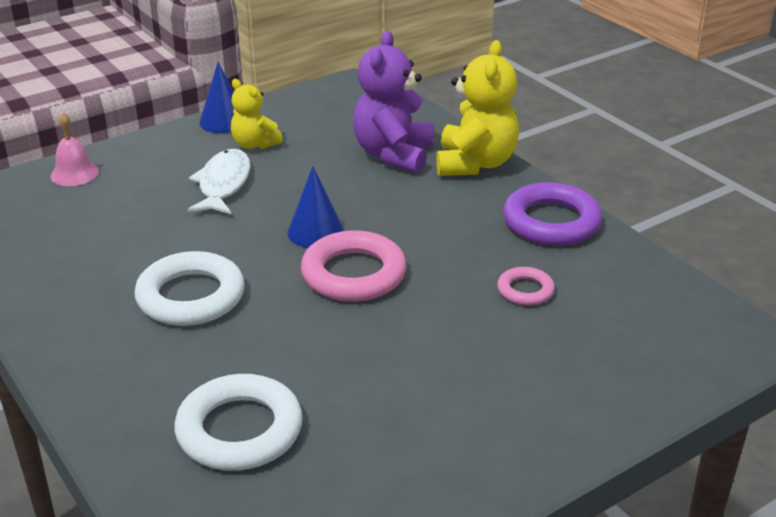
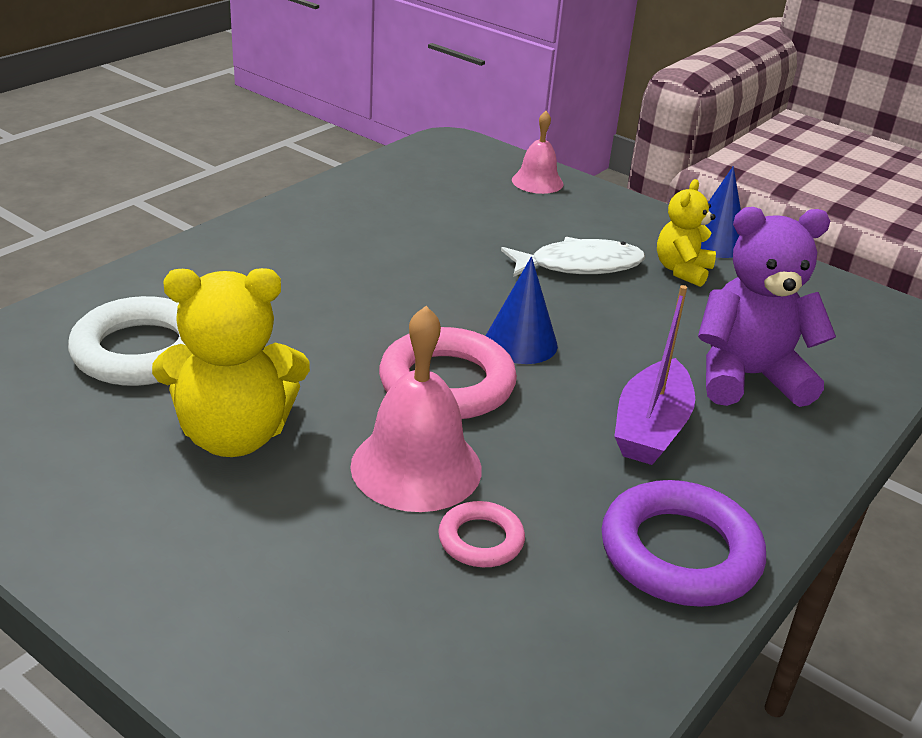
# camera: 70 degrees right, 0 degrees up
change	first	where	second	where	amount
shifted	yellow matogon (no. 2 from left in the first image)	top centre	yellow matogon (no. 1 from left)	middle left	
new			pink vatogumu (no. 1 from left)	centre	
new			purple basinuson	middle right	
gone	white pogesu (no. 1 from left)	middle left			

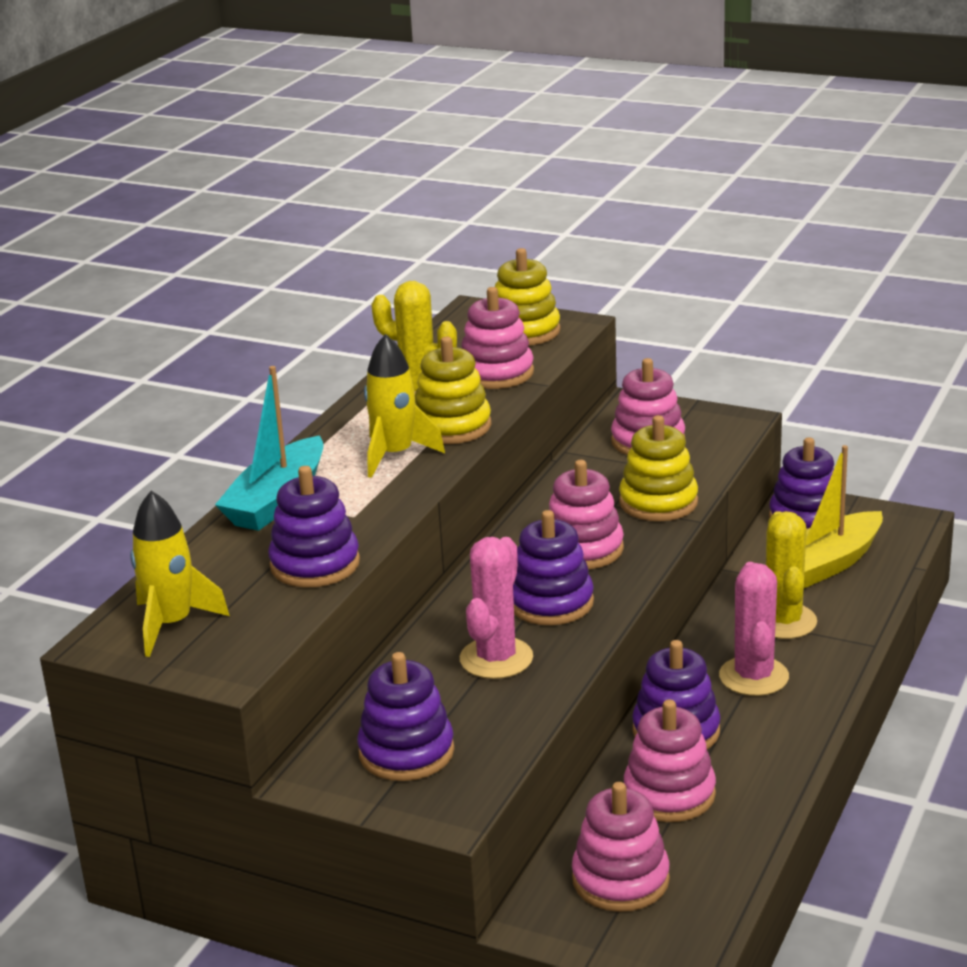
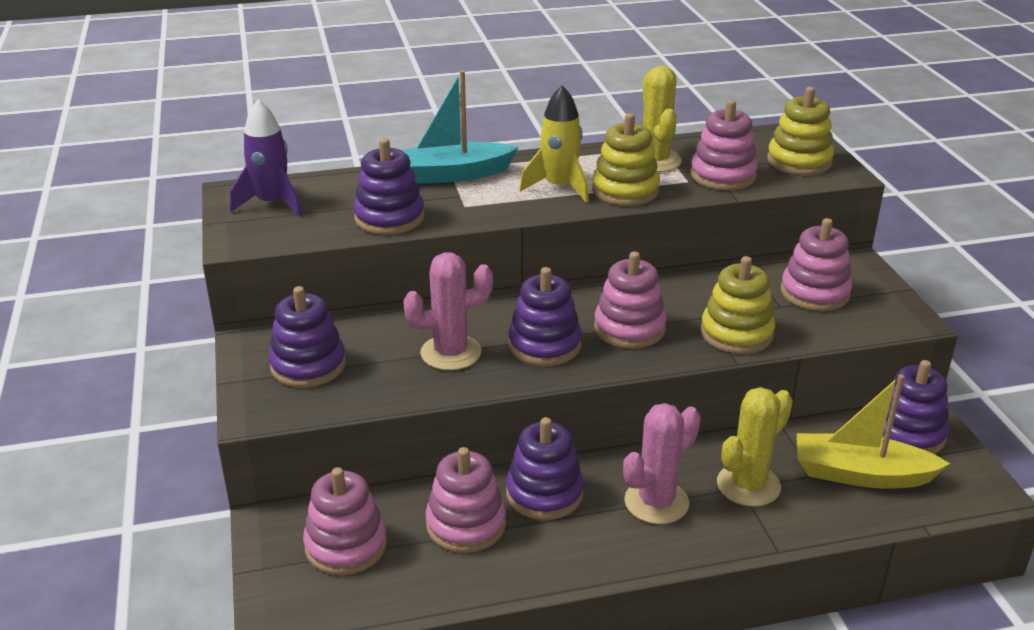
# camera: 50 degrees right, 5 degrees up
change	first	where	second	where	amount
repainted	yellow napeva (no. 1 from left)	middle left	purple napeva	top left	

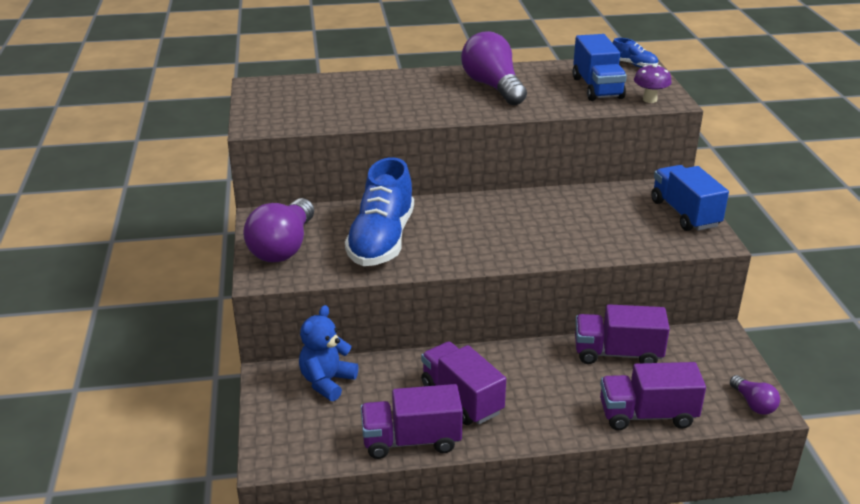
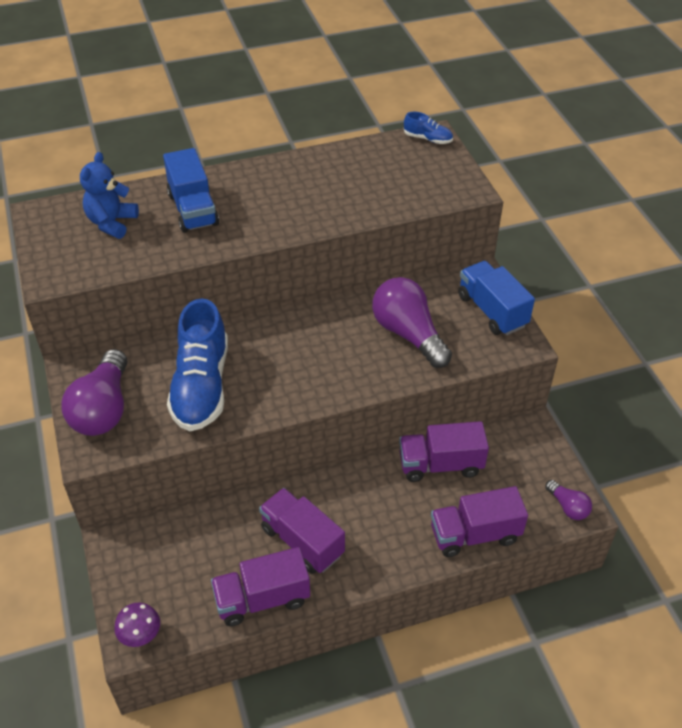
# camera: 10 degrees left, 15 degrees up
change	first	where	second	where	amount
shifted	blue matogon	bottom centre		top left	
shifted	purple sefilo	top right		bottom left	
shifted	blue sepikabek (no. 1 from left)	top right		top left	
shifted	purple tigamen (no. 2 from left)	top centre		centre	

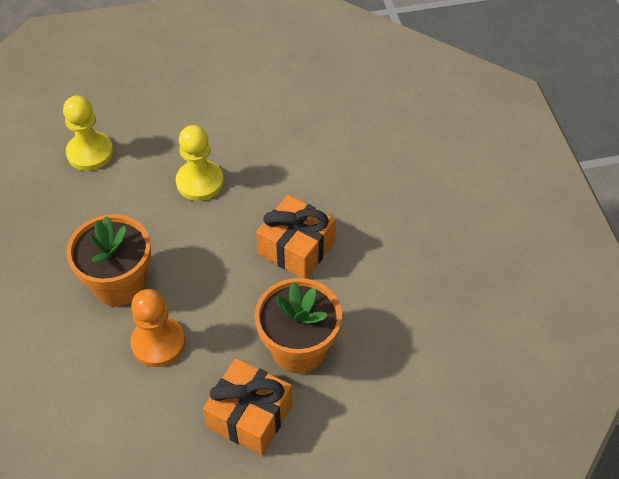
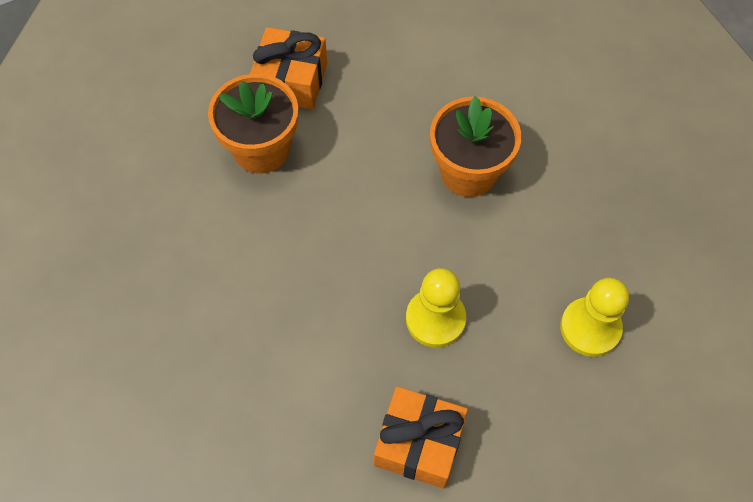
# camera: 165 degrees right, 10 degrees up
change	first	where	second	where	amount
shifted	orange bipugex (no. 2 from left)	centre		bottom centre	
gone	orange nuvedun	bottom left			

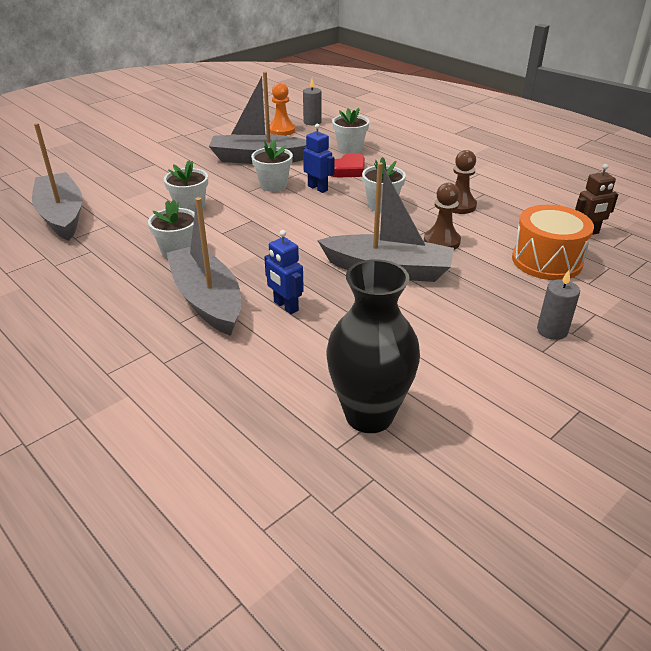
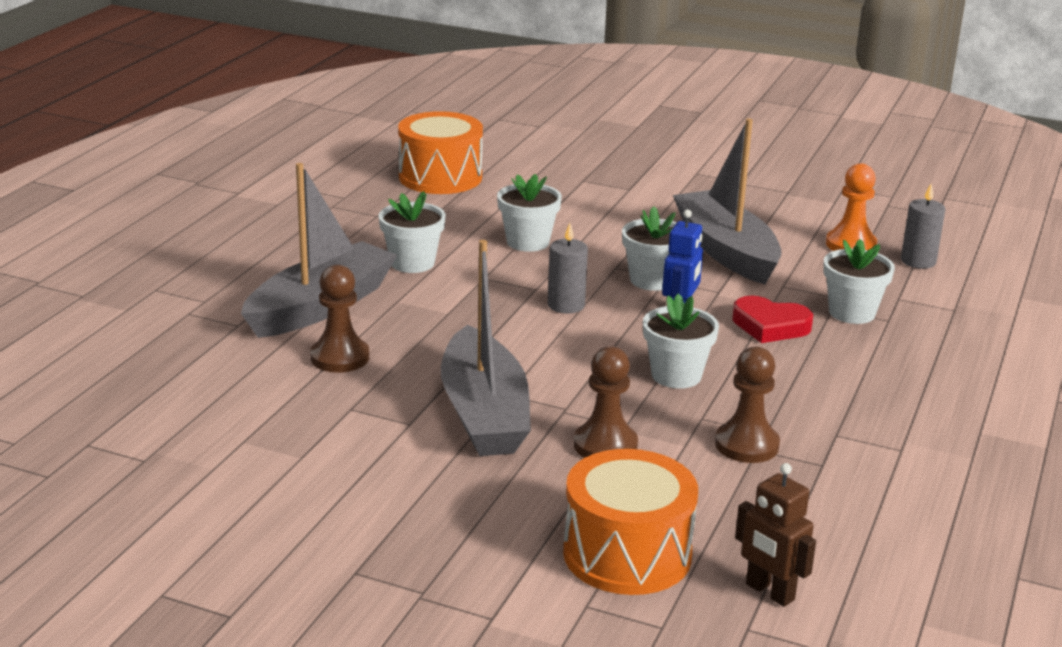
# camera: 65 degrees right, 10 degrees down
change	first	where	second	where	amount
swapped	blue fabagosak (no. 1 from left)	centre	brown nuvedun (no. 1 from left)	middle left	
swapped	grey basinuson (no. 1 from left)	top left	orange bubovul (no. 1 from left)	top centre	
shifted	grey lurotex (no. 2 from left in the first image)	middle right	grey lurotex (no. 1 from left)	centre	
gone	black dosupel	centre			

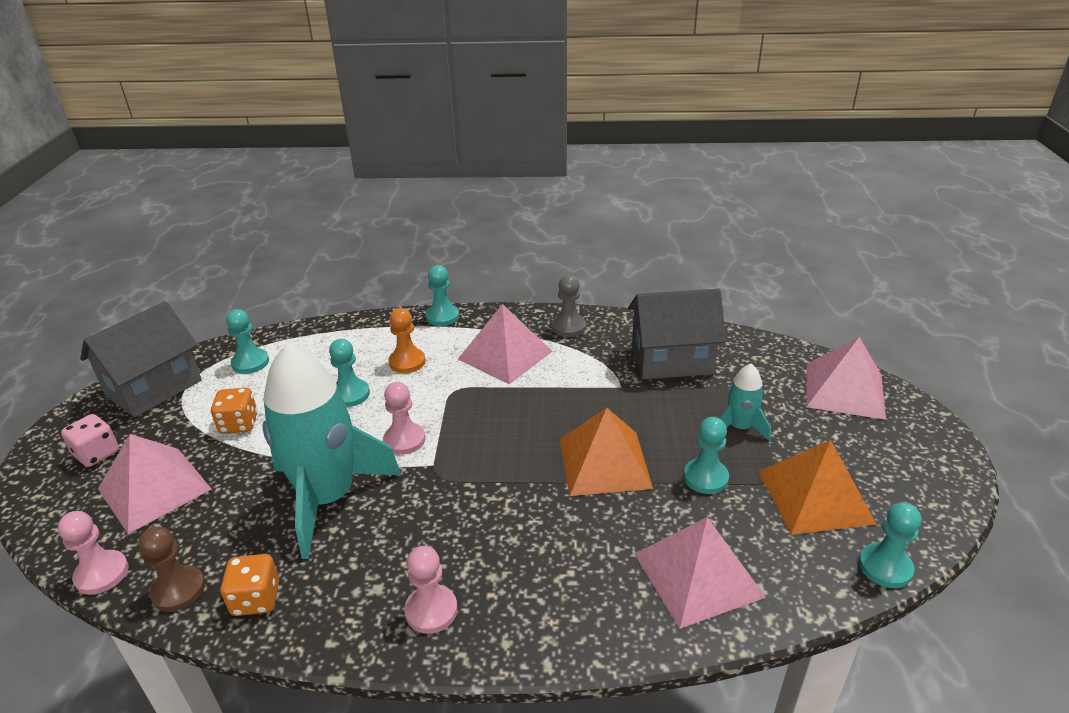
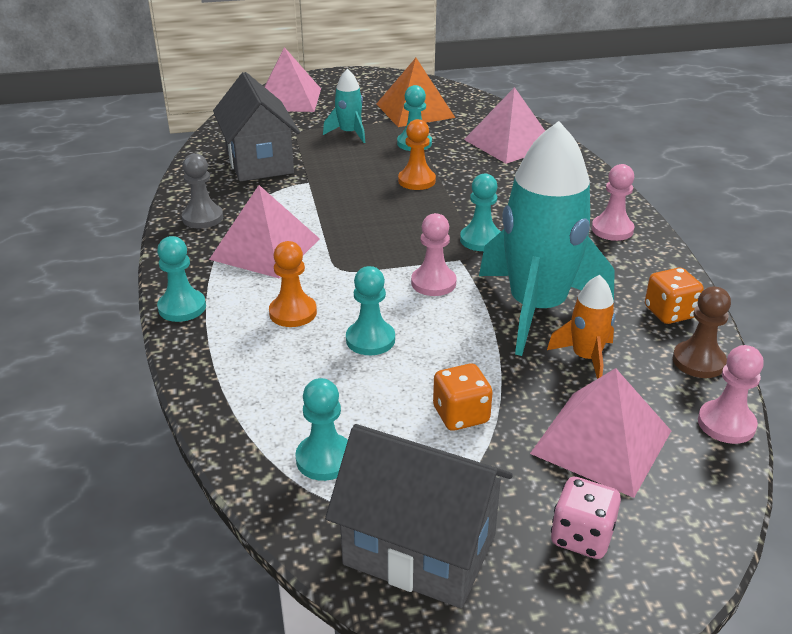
# camera: 105 degrees left, 0 degrees up
change	first	where	second	where	amount
swapped	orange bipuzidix (no. 1 from left)	centre	orange nuvedun (no. 2 from left)	top centre	
shifted	turquoise nuvedun (no. 5 from left)	bottom right		centre	
new			orange napeva	middle right	

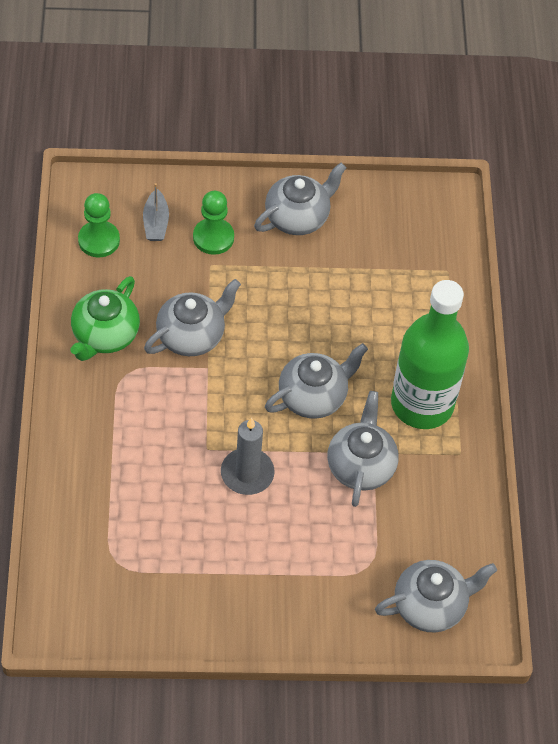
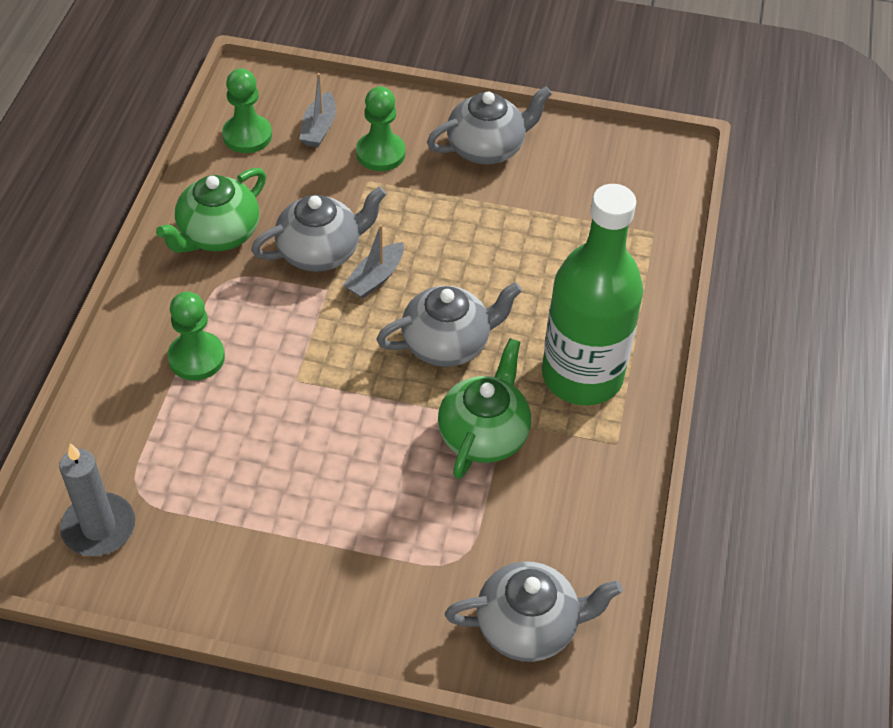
# camera: 15 degrees right, 5 degrees down
change	first	where	second	where	amount
shifted	grey lurotex	centre		bottom left	
new			green nuvedun (no. 1 from left)	middle left	
new			grey basinuson (no. 2 from left)	centre	
repainted	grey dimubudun (no. 4 from left)	centre	green dimubudun (no. 2 from left)	centre	

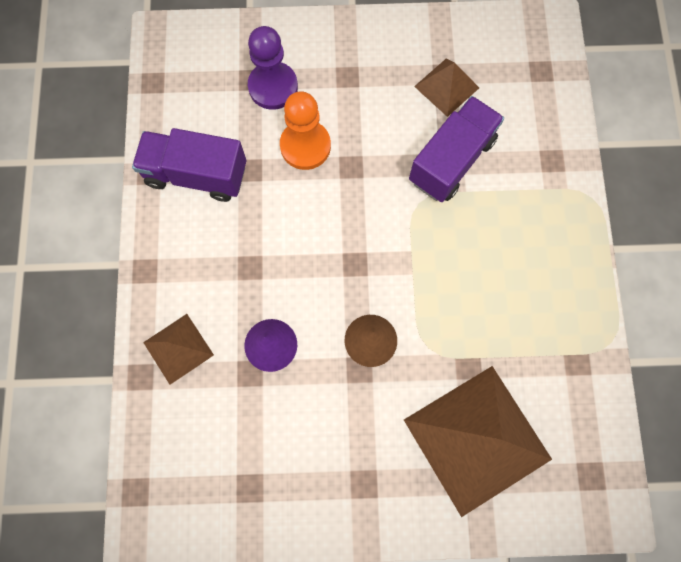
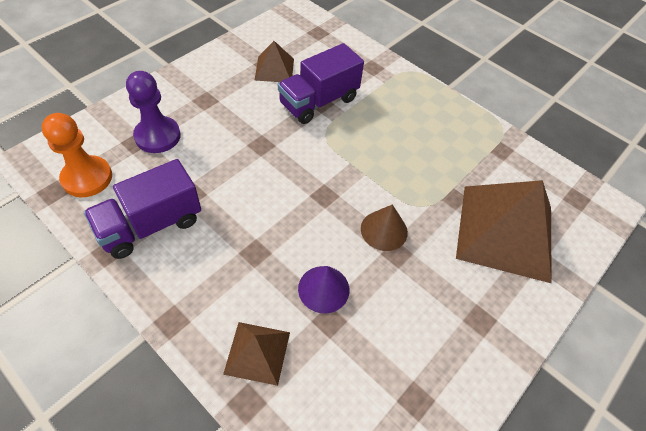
# camera: 50 degrees left, 20 degrees down
change	first	where	second	where	amount
shifted	orange nuvedun	top centre		middle left	
rotated	purple sepikabek (no. 2 from left)	top right		top centre	120 degrees counterclockwise

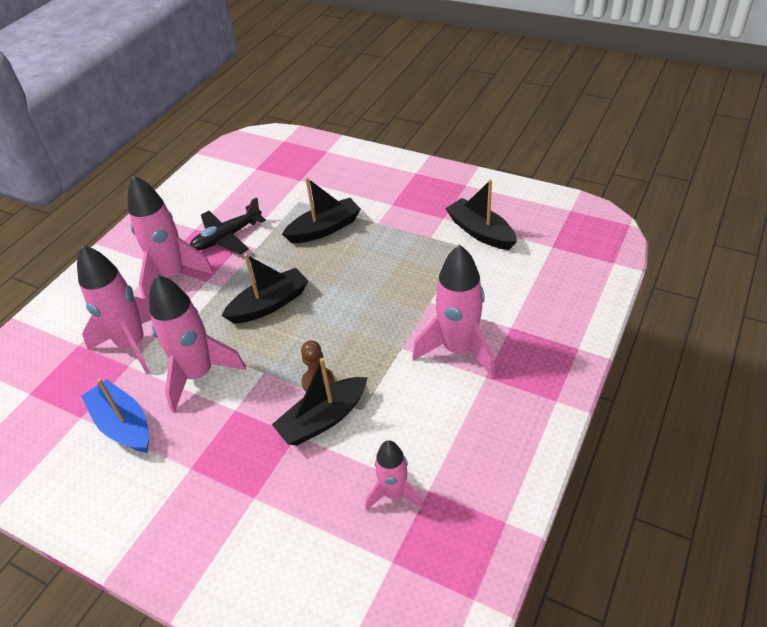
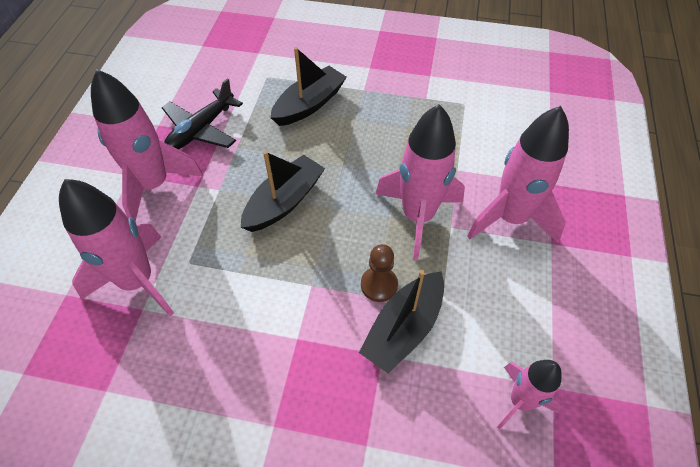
# camera: 20 degrees left, 10 degrees up
change	first	where	second	where	amount
shifted	pink napeva (no. 3 from left)	middle left		centre	
gone	blue basinuson	middle left			
gone	black basinuson (no. 4 from left)	centre			

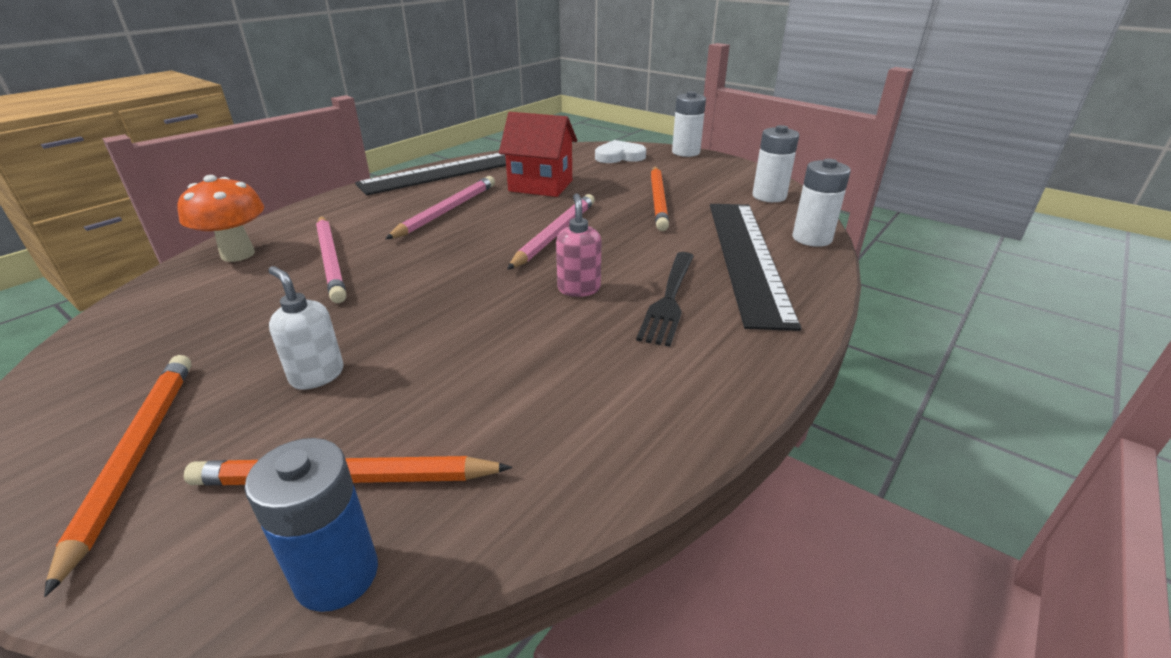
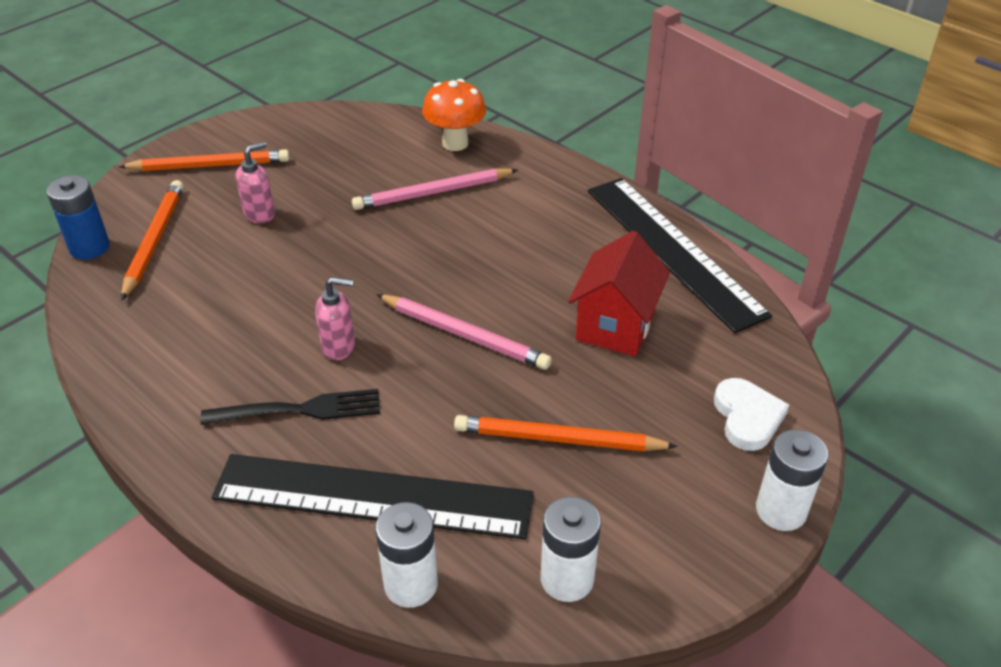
# camera: 95 degrees right, 10 degrees up
change	first	where	second	where	amount
rotated	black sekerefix	centre		middle left	150 degrees clockwise
repainted	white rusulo	middle left	pink rusulo (no. 1 from left)	top left	
gone	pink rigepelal (no. 2 from left)	top centre			

